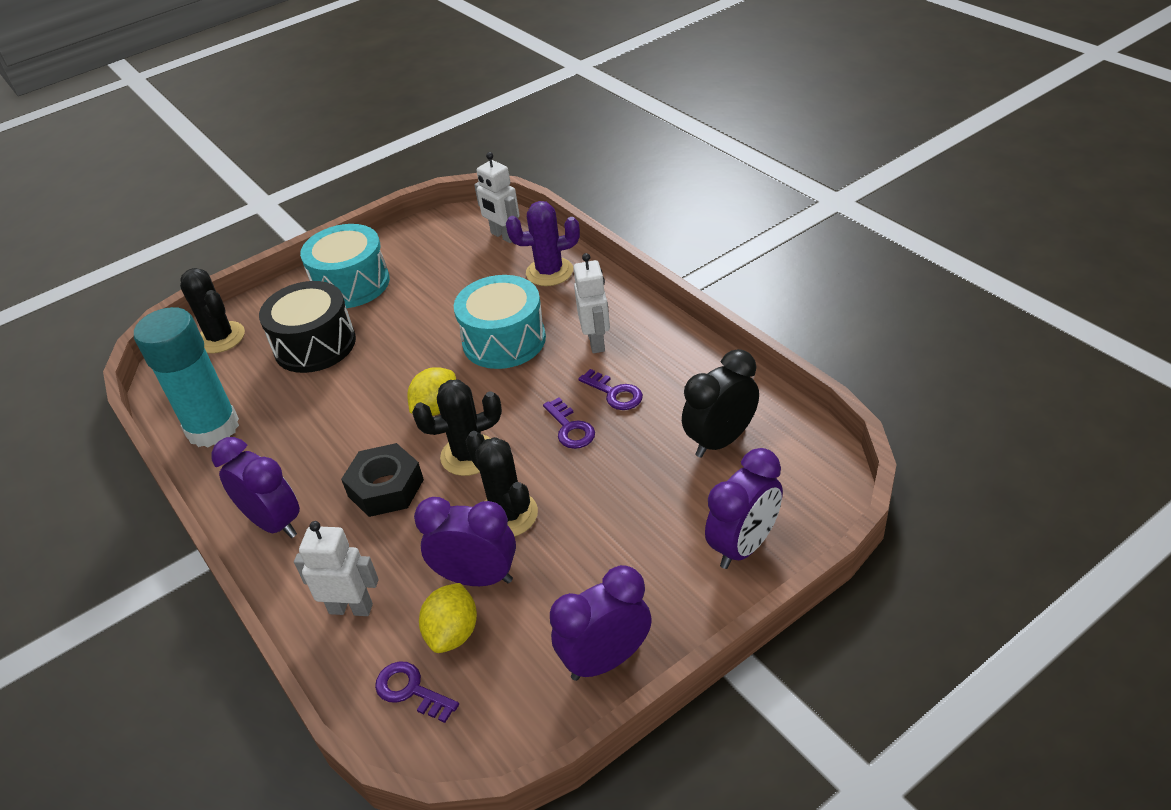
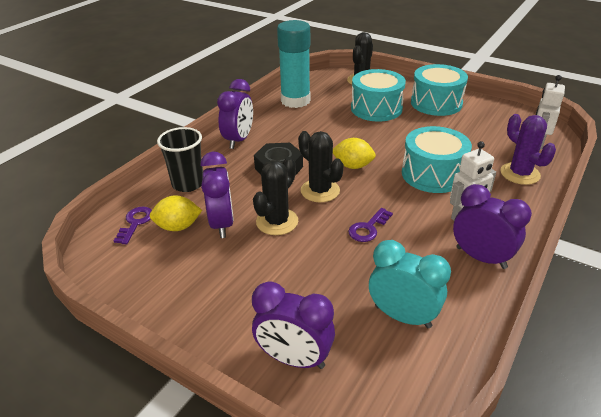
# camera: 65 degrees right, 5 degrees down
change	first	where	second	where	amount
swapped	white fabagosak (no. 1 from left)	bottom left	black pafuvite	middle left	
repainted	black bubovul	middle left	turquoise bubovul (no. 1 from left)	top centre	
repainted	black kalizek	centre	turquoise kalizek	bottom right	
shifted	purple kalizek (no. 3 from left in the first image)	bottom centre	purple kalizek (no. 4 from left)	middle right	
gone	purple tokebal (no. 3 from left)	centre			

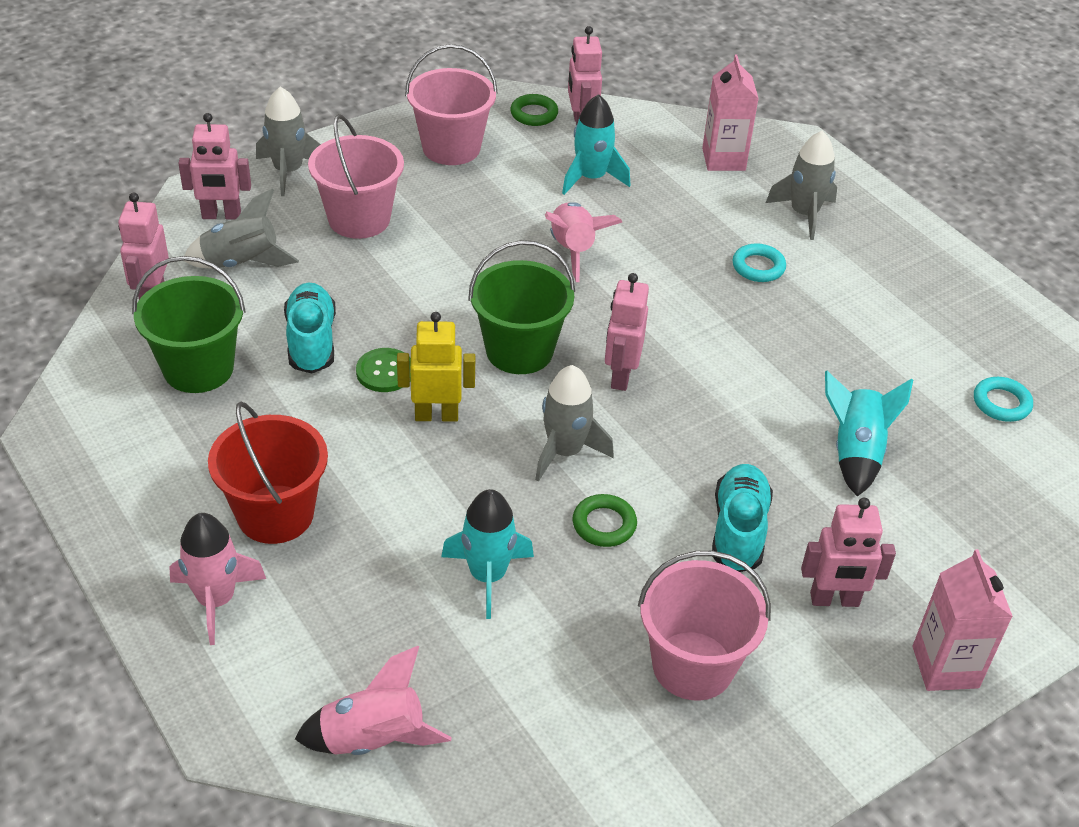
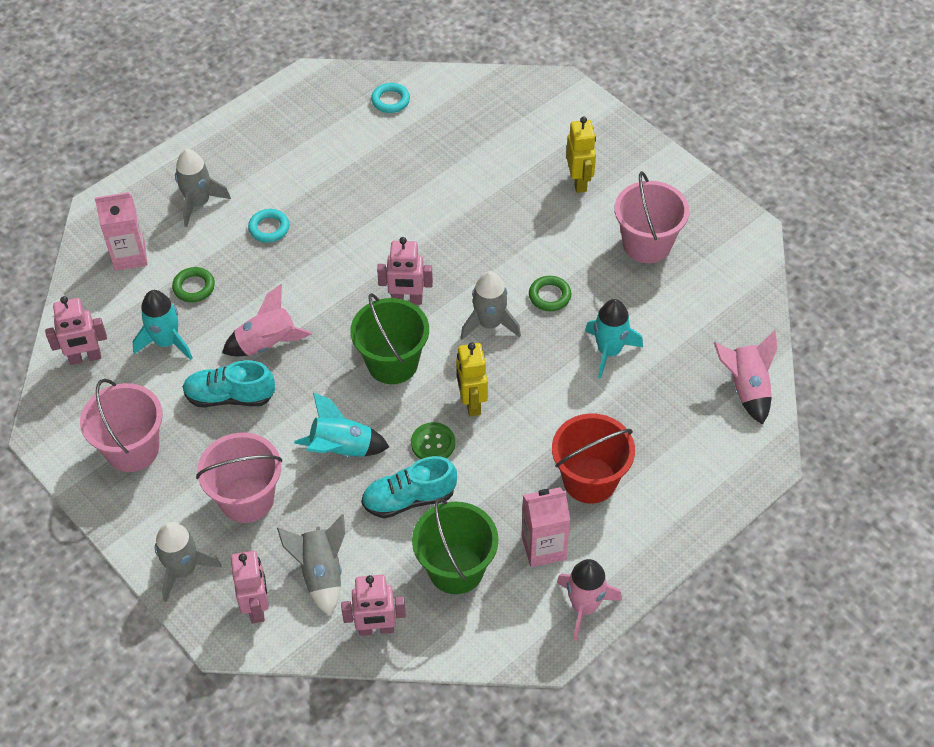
# camera: 95 degrees left, 10 degrees up
change	first	where	second	where	amount
shifted	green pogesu (no. 1 from left)	top centre		middle left	
shifted	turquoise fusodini (no. 2 from left in the first image)	middle right	turquoise fusodini (no. 1 from left)	middle left	
shifted	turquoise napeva (no. 3 from left in the first image)	middle right	turquoise napeva (no. 2 from left)	centre	
shifted	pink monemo (no. 2 from left)	bottom right		bottom centre	
shifted	pink napeva (no. 1 from left in the first image)	bottom left	pink napeva (no. 2 from left)	bottom centre	
repainted	pink fabagosak (no. 5 from left)	bottom right	yellow fabagosak (no. 2 from left)	top centre	

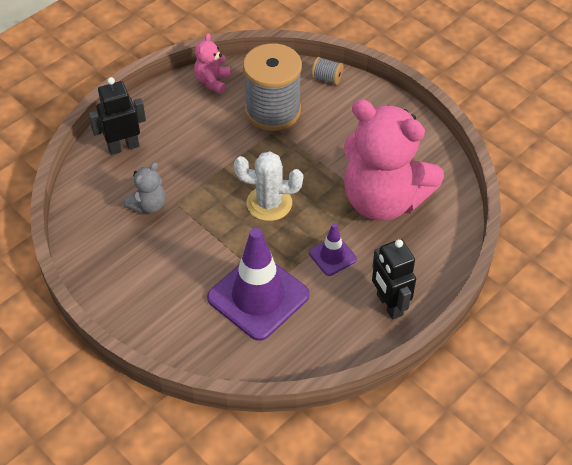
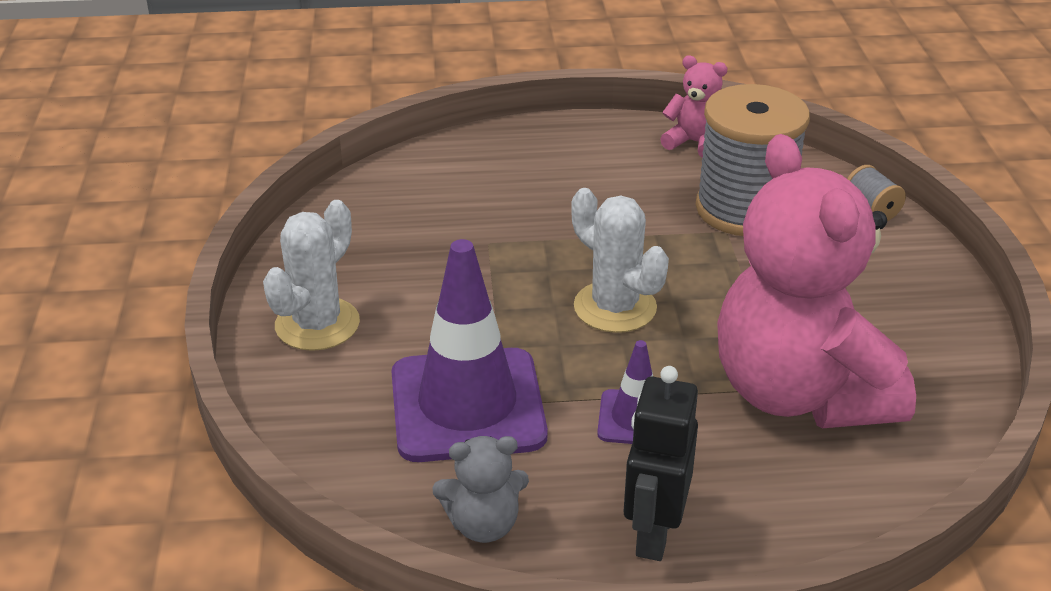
# camera: 40 degrees right, 15 degrees down
change	first	where	second	where	amount
new			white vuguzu (no. 1 from left)	middle left	
shifted	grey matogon	middle left		bottom centre	
rotated	pink matogon (no. 1 from left)	top centre		top centre	60 degrees clockwise
gone	black fabagosak (no. 1 from left)	top left			

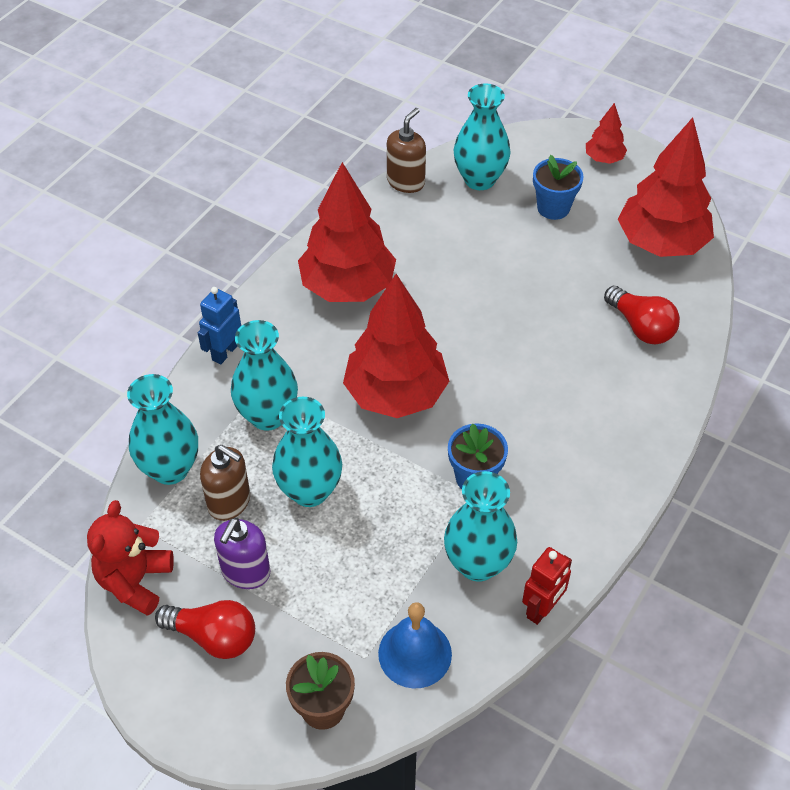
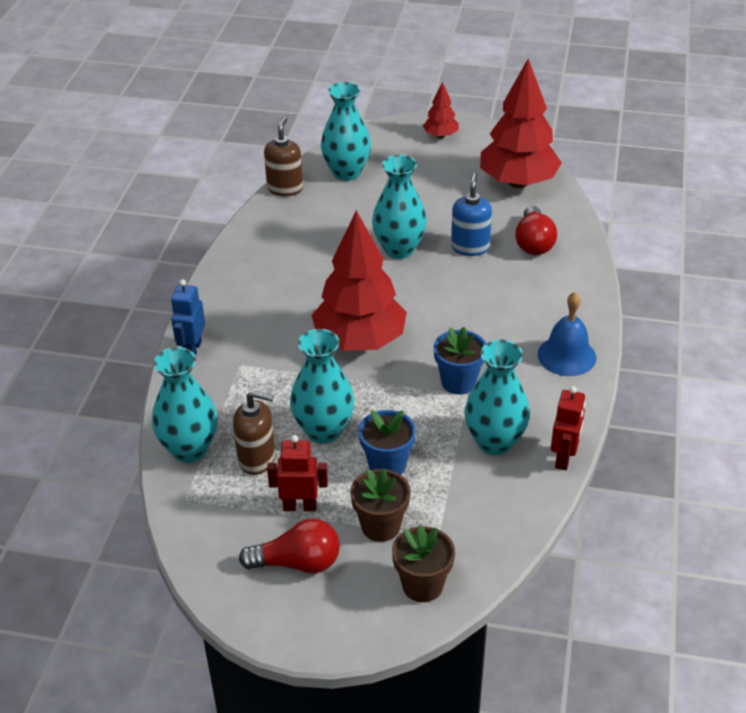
# camera: 20 degrees left, 10 degrees down
change	first	where	second	where	amount
swapped	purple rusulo	bottom left	red fabagosak (no. 1 from left)	centre	
new			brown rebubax (no. 1 from left)	bottom centre	
shifted	blue rebubax (no. 2 from left in the first image)	top right	blue rebubax (no. 1 from left)	centre	
shifted	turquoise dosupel (no. 2 from left in the first image)	centre	turquoise dosupel (no. 4 from left)	top centre	
new			blue rusulo	top centre	
rotated	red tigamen (no. 2 from left)	middle right		top right	60 degrees clockwise
shifted	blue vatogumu	bottom centre		middle right	
gone	red matogon	bottom left			
gone	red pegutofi (no. 1 from left)	top centre			

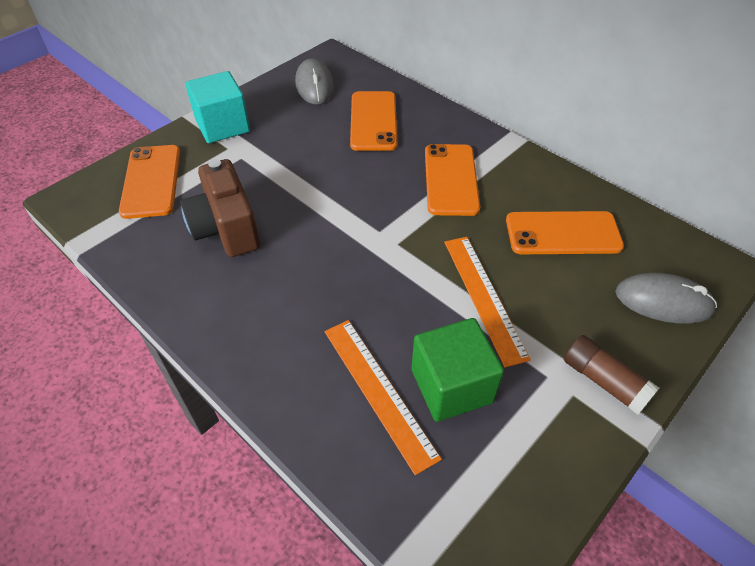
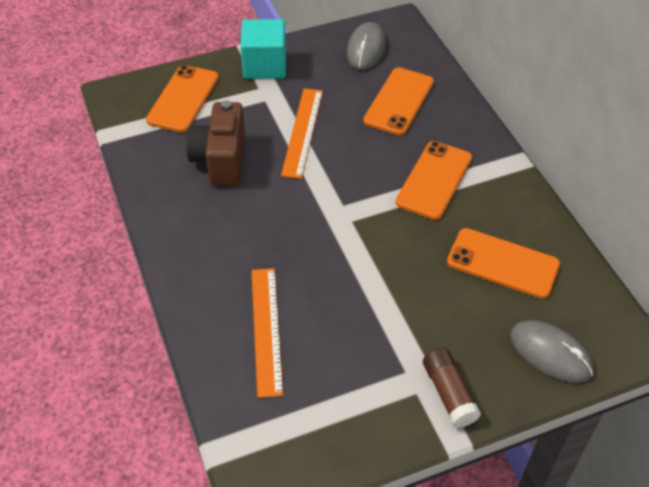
# camera: 25 degrees right, 0 degrees up
change	first	where	second	where	amount
shifted	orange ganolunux (no. 2 from left)	centre		top centre	
gone	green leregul	centre			

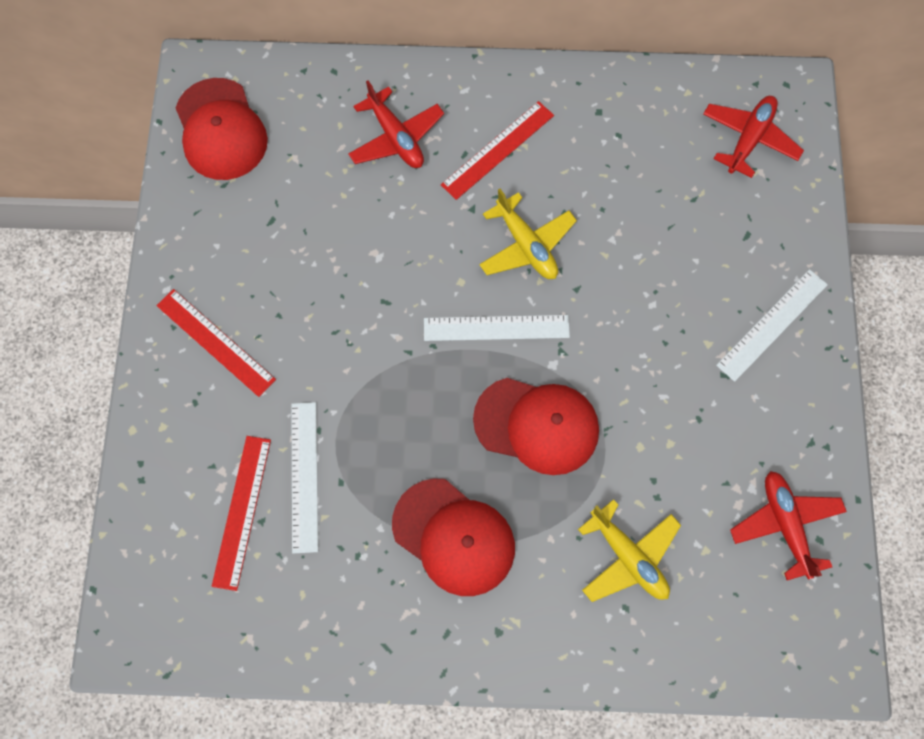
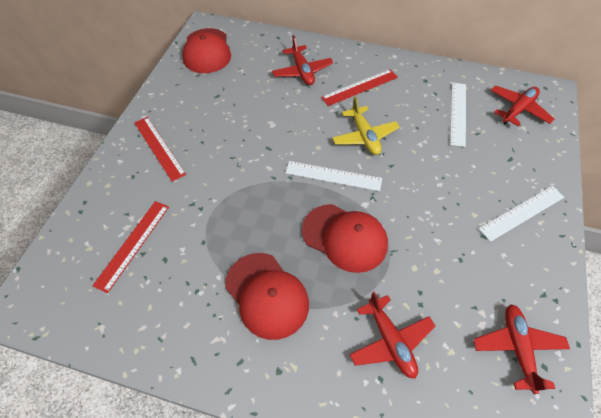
# camera: 15 degrees right, 15 degrees down
change	first	where	second	where	amount
repainted	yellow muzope (no. 2 from left)	bottom right	red muzope (no. 2 from left)	bottom centre	
shifted	white ganolunux (no. 1 from left in the first image)	middle left	white ganolunux (no. 2 from left)	top right	

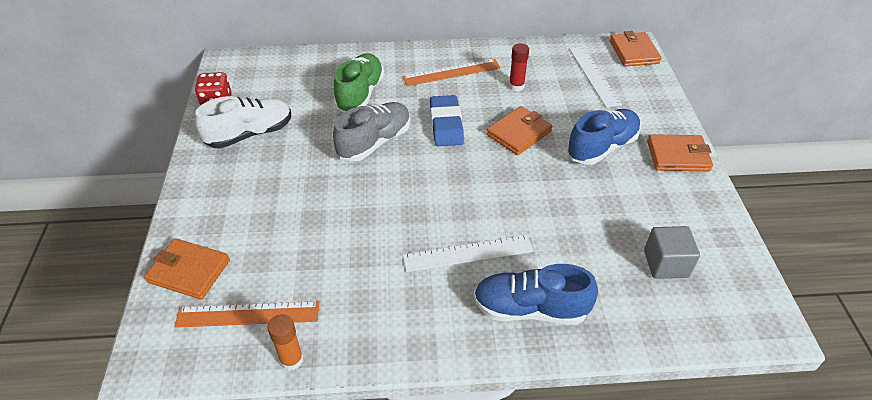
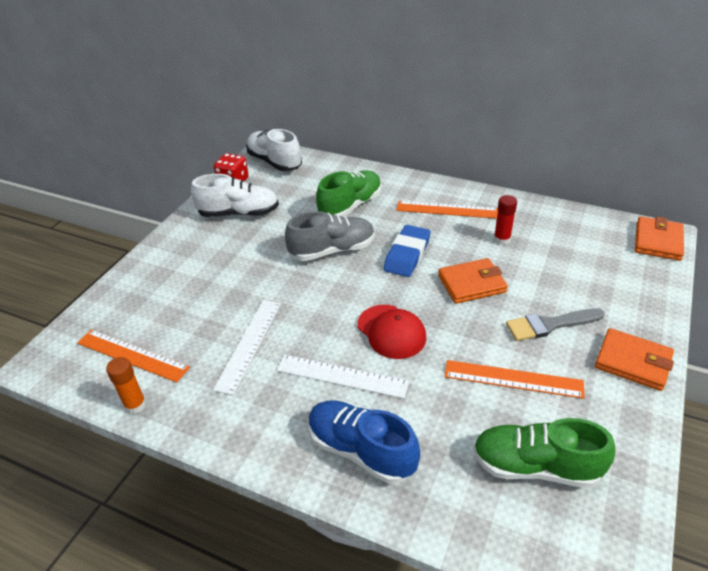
# camera: 30 degrees right, 5 degrees down
change	first	where	second	where	amount
shifted	white ganolunux (no. 2 from left in the first image)	top right	white ganolunux (no. 1 from left)	centre	
new			white fusodini (no. 2 from left)	top centre	
new			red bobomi	centre	
new			orange ganolunux (no. 3 from left)	middle right	
swapped	grey leregul	middle right	green fusodini (no. 2 from left)	bottom right	
swapped	blue fusodini (no. 2 from left)	middle right	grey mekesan	middle right	
gone	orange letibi (no. 1 from left)	bottom left			

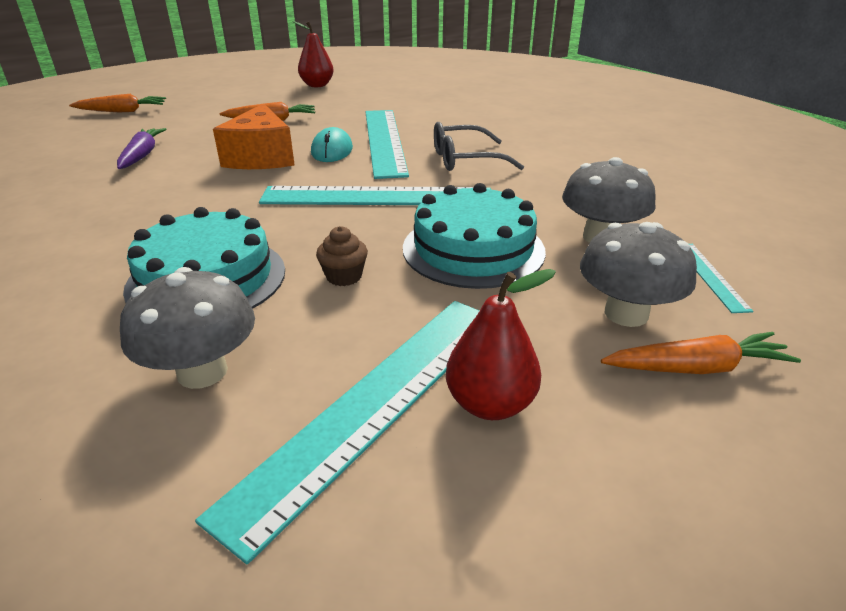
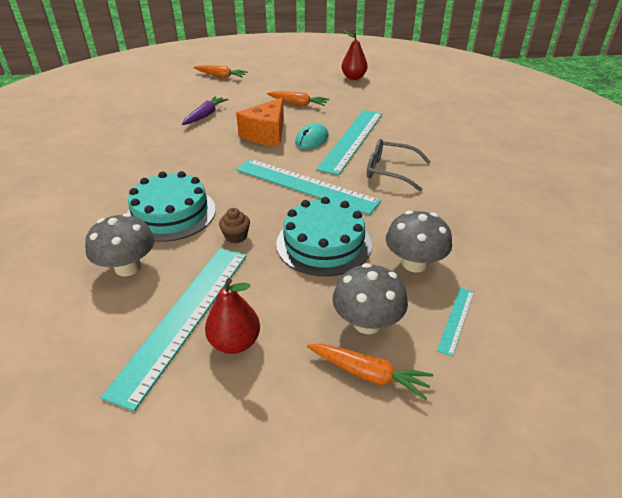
# camera: 30 degrees right, 5 degrees up
change	first	where	second	where	amount
rotated	turquoise ganolunux (no. 1 from left)	bottom centre		middle left	45 degrees counterclockwise

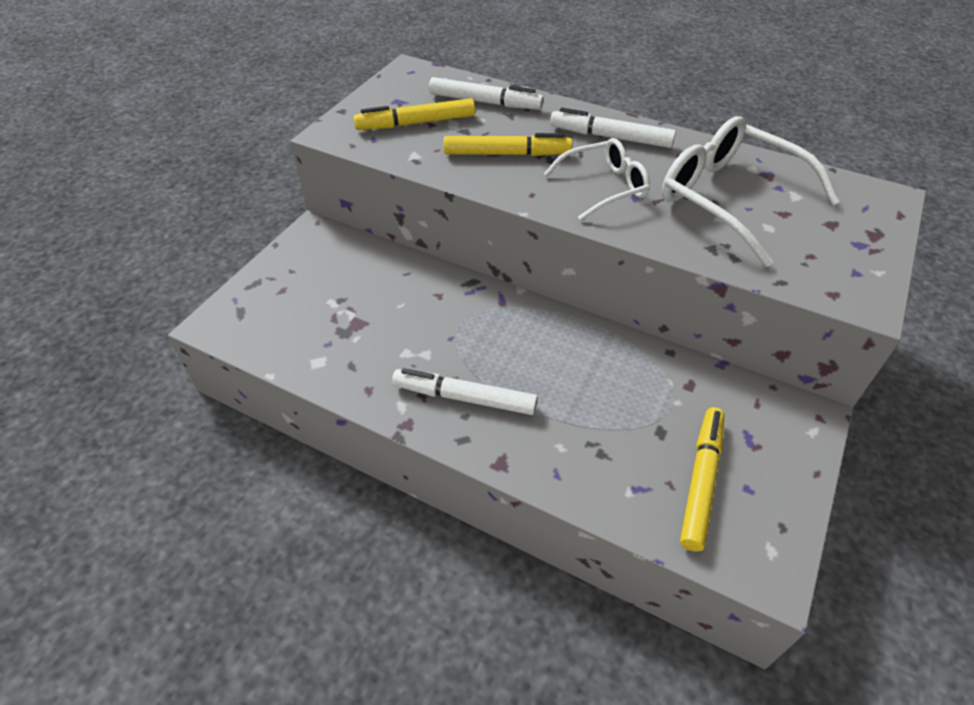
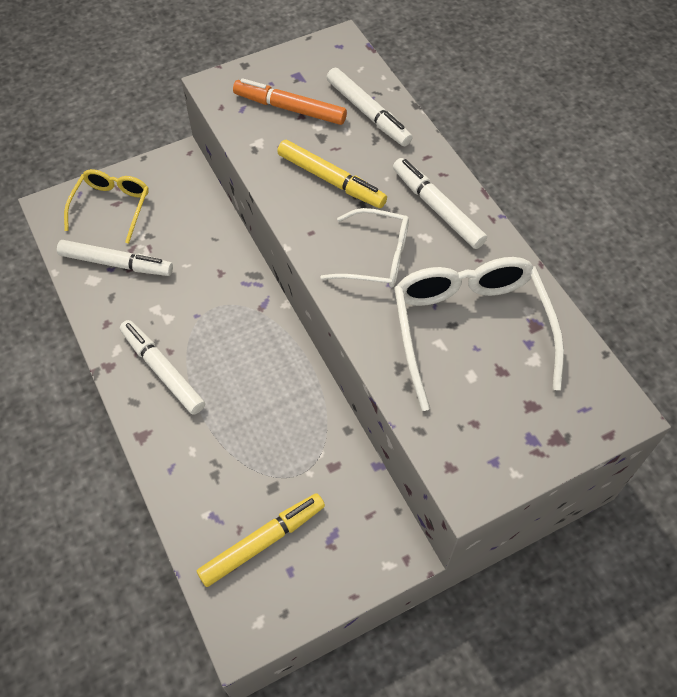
# camera: 35 degrees right, 10 degrees up
change	first	where	second	where	amount
new			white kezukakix (no. 1 from left)	middle left	
new			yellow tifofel	top left	
repainted	yellow kezukakix (no. 1 from left)	top centre	orange kezukakix	top centre	

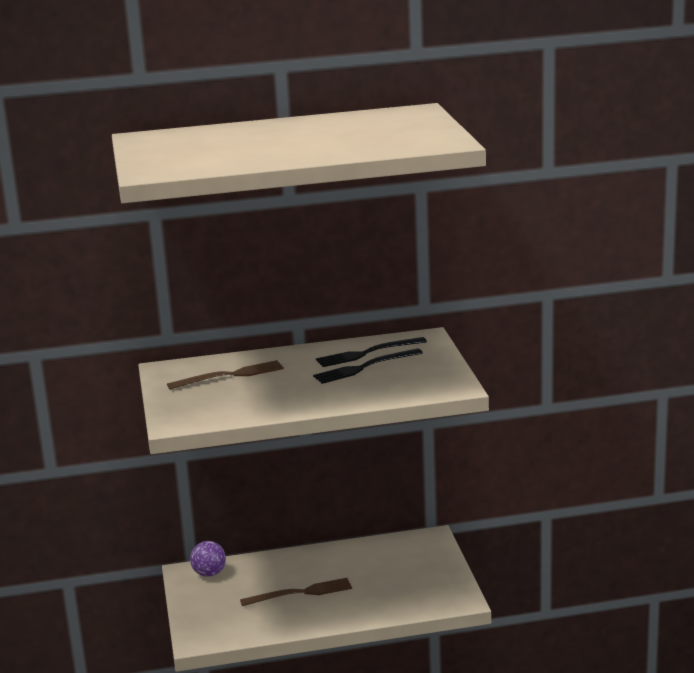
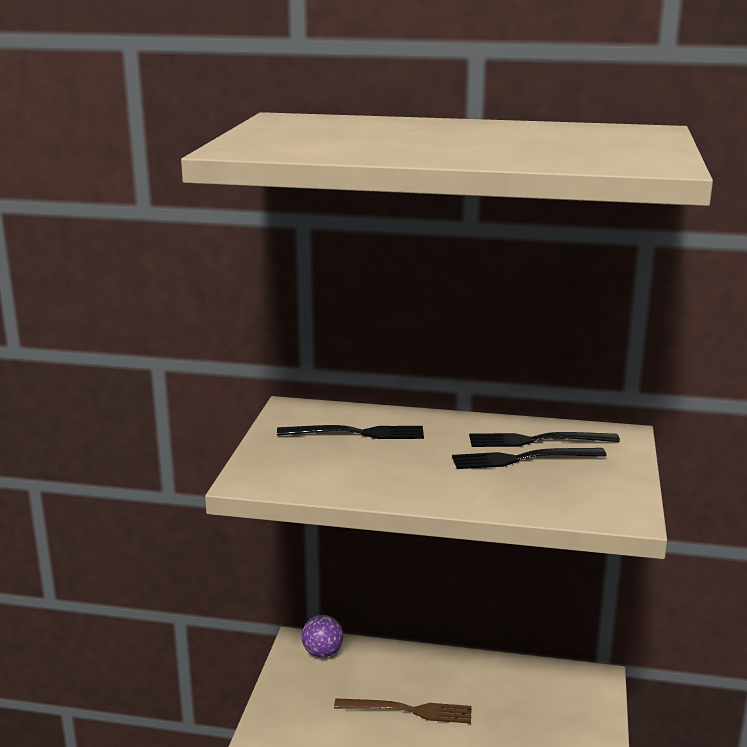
# camera: 20 degrees right, 0 degrees up
change	first	where	second	where	amount
repainted	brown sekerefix (no. 1 from left)	middle left	black sekerefix (no. 1 from left)	centre	

